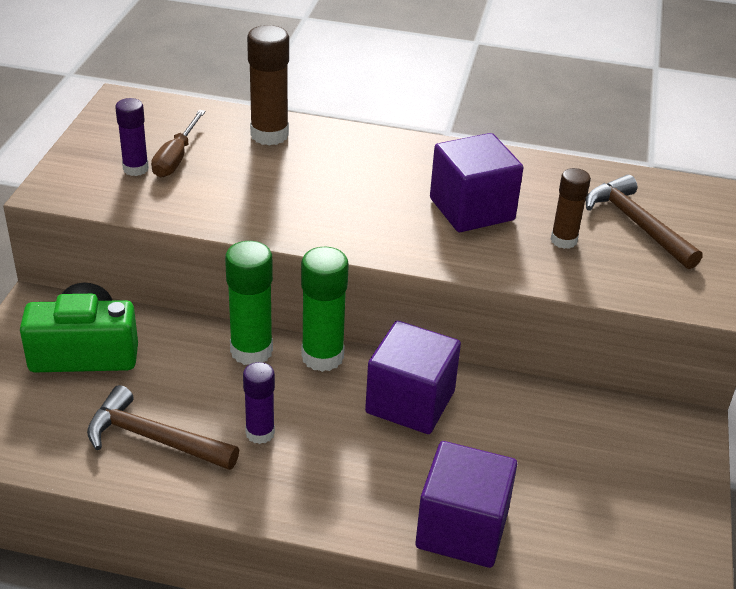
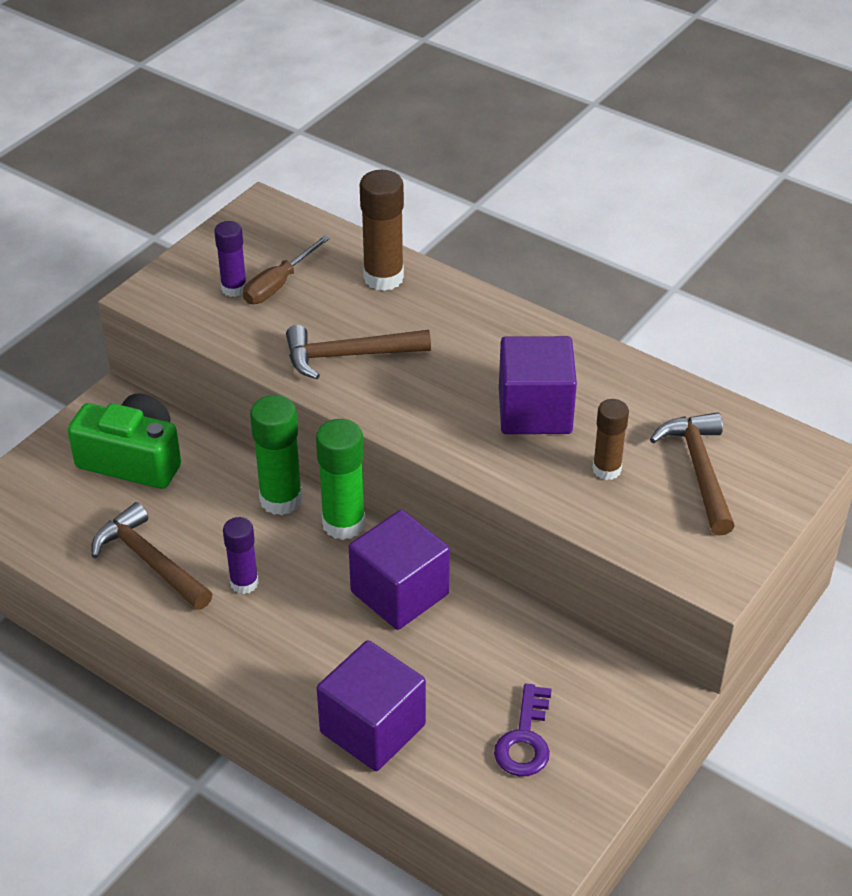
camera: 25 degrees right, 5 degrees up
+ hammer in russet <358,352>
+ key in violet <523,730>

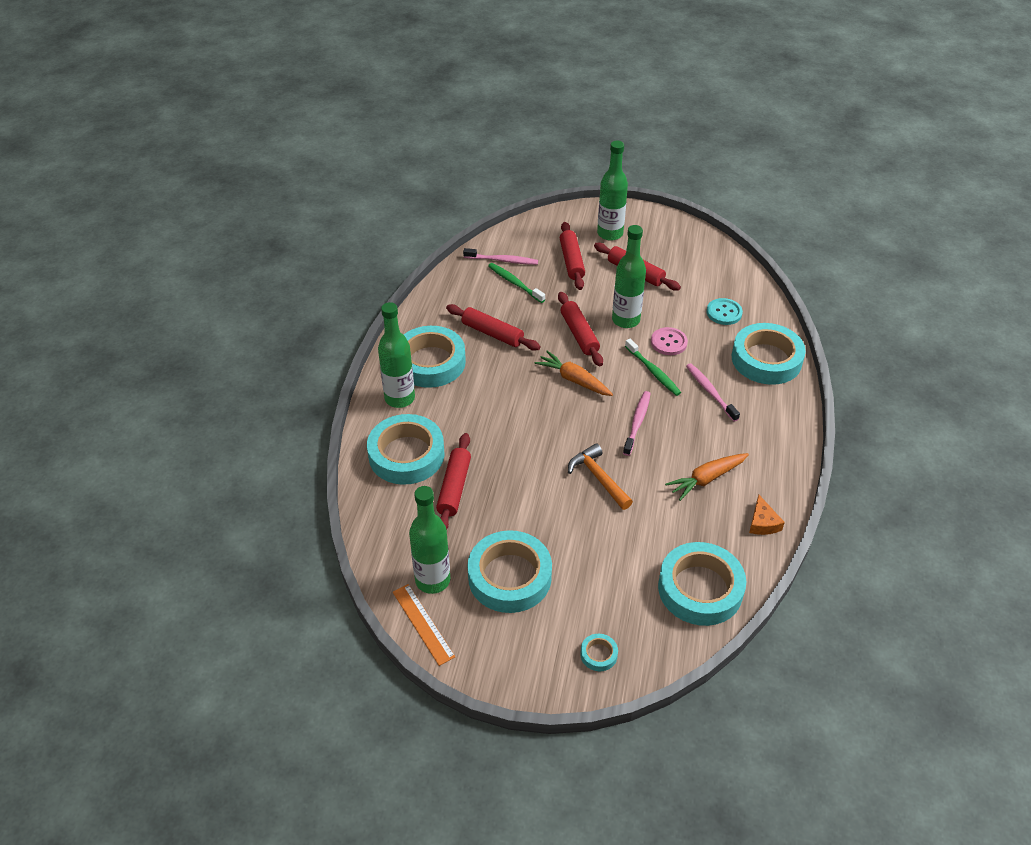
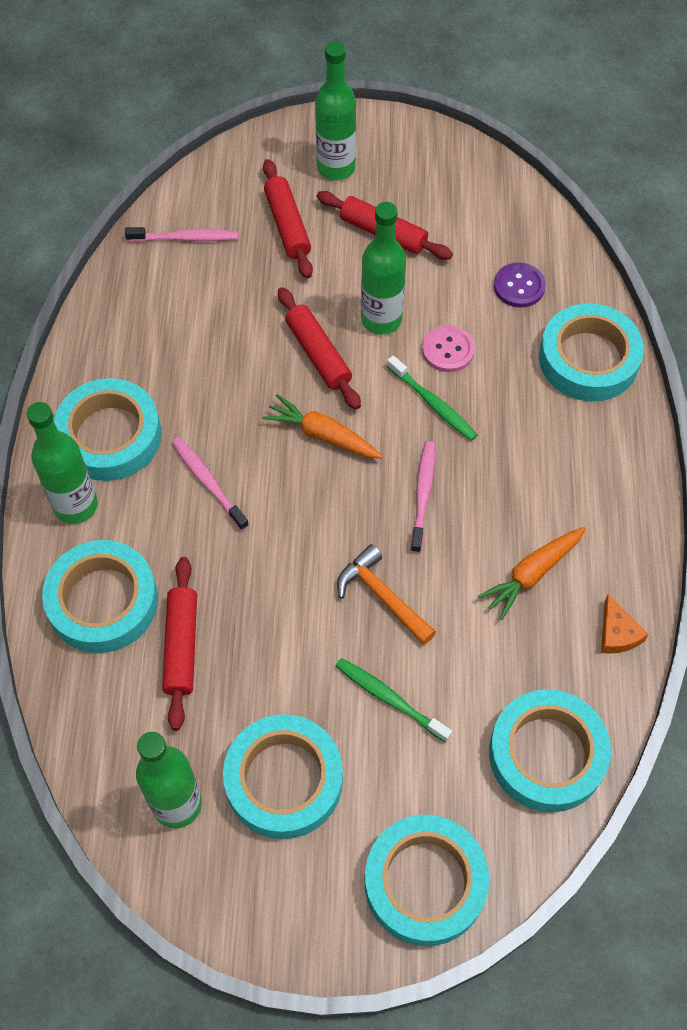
camera: 10 degrees left, 15 degrees up
~ toothbrush in green <516,283> to <394,700>
~ button in teal <725,311> to button in violet <520,284>
- rolling pin in scarlet <493,327>
~ toothbrush in pink <713,392> to <210,484>
- ruler in orange-coloured <424,625>
~ roll of tape in teal <599,652> = <427,880> x2.38

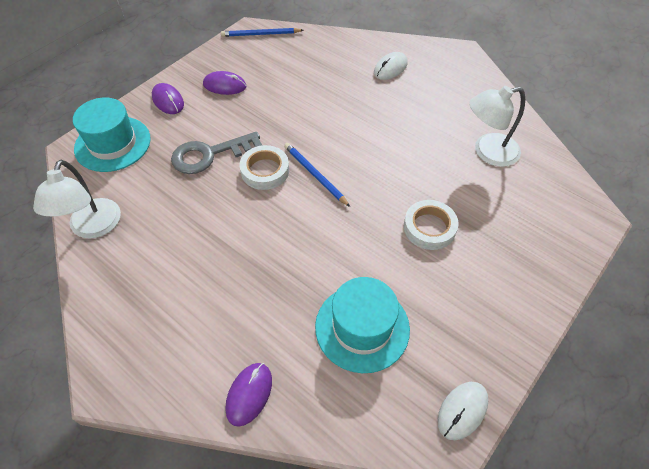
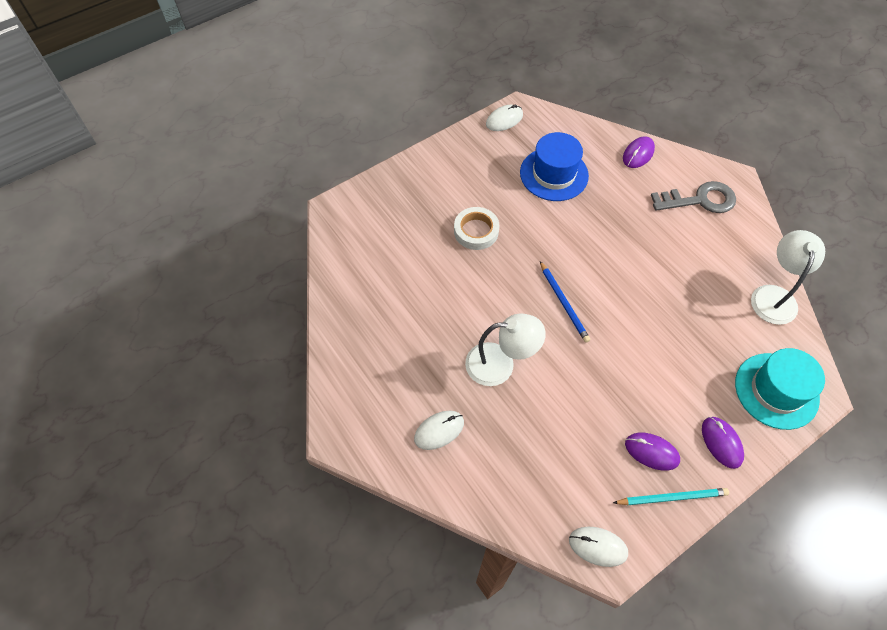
camera: 165 degrees left, 5 degrees up
~ wooden pencil in blue <262,32> to PC mouse in pure white <598,547>
~ desk lamp in pure white <497,126> to <505,349>
~ key in ash-grey <216,152> to <693,197>
- roll of tape in pure white <264,167>
~ top hat in teal <362,325> to top hat in blue <554,166>
+ wooden pencil in teal <671,496>

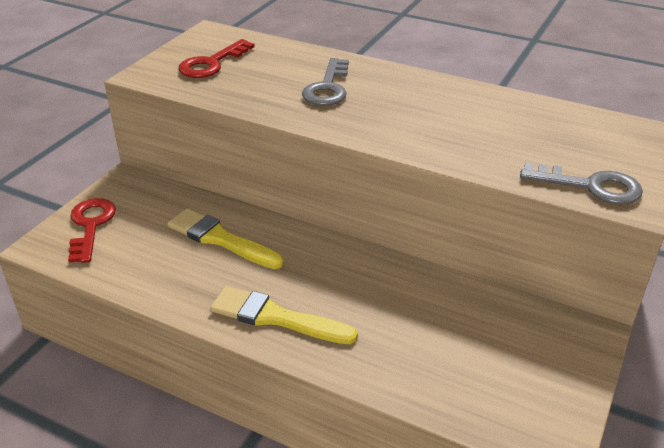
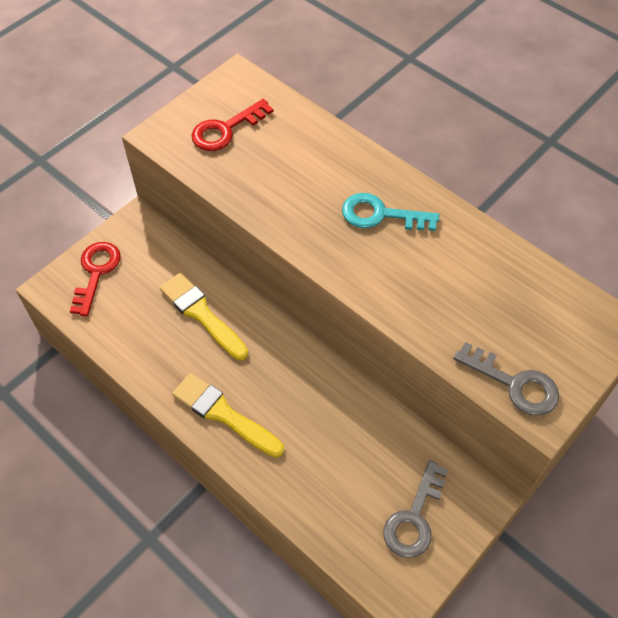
camera: 15 degrees right, 20 degrees up
~ key in ash-grey <325,82> to <415,509>
+ key in teal <390,212>

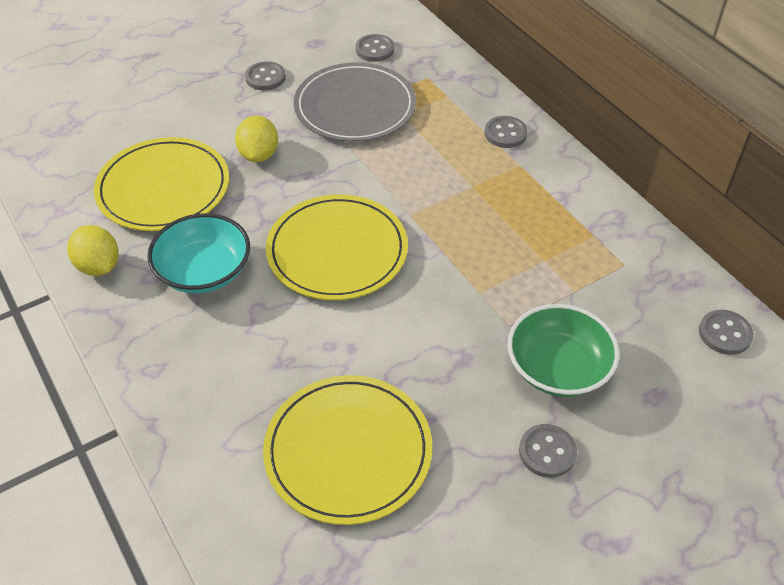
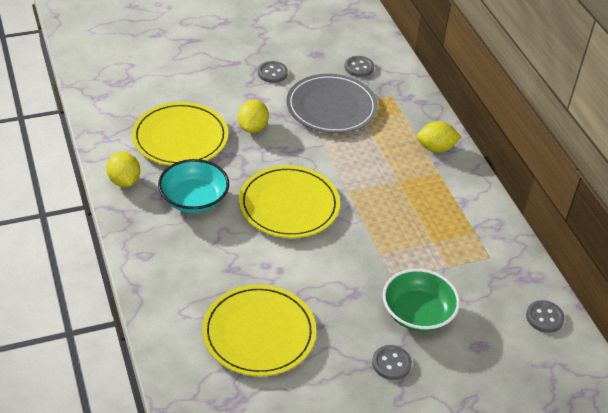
camera: 10 degrees right, 5 degrees down
~ button in ash-grey <506,132> to lemon in golden <439,137>

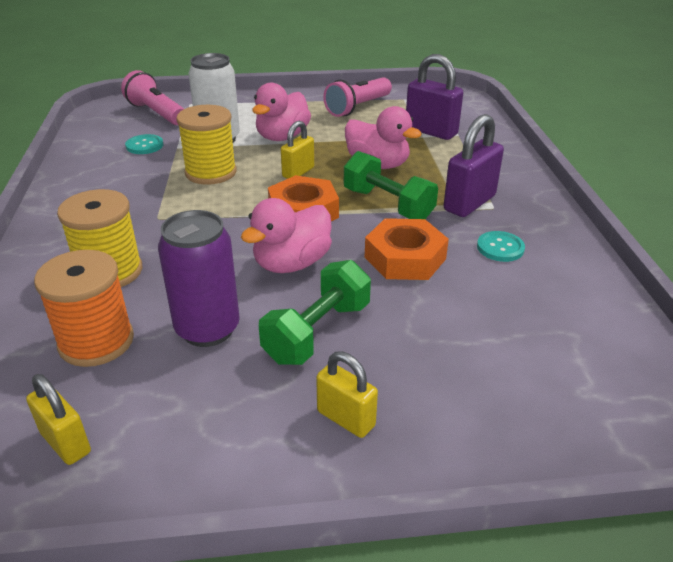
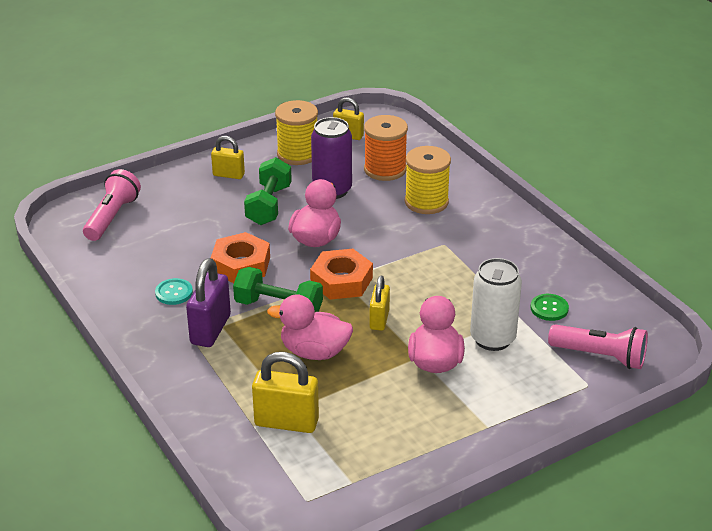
camera: 155 degrees right, 0 degrees up
~ padlock in violet <434,97> to padlock in golden <285,392>
~ flashlight in pink <357,97> to <112,205>
~ spool in golden <206,145> to <296,132>
~ button in teal <144,144> to button in green <549,307>

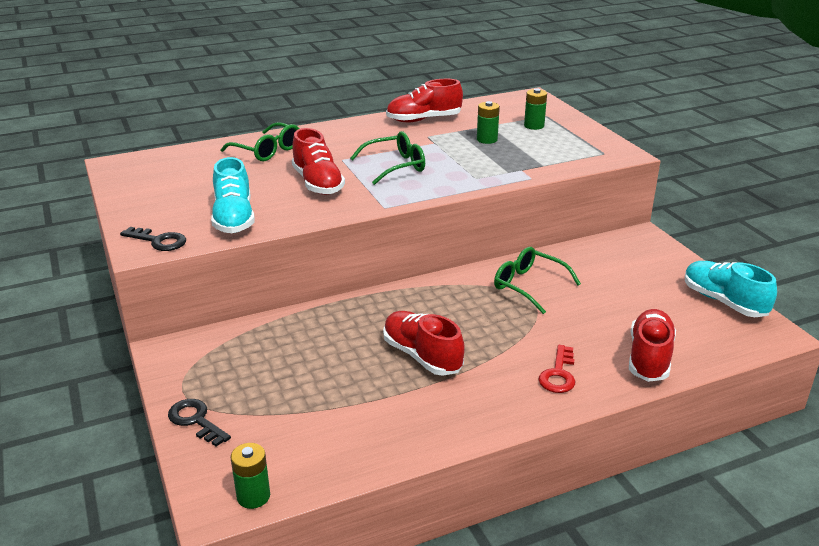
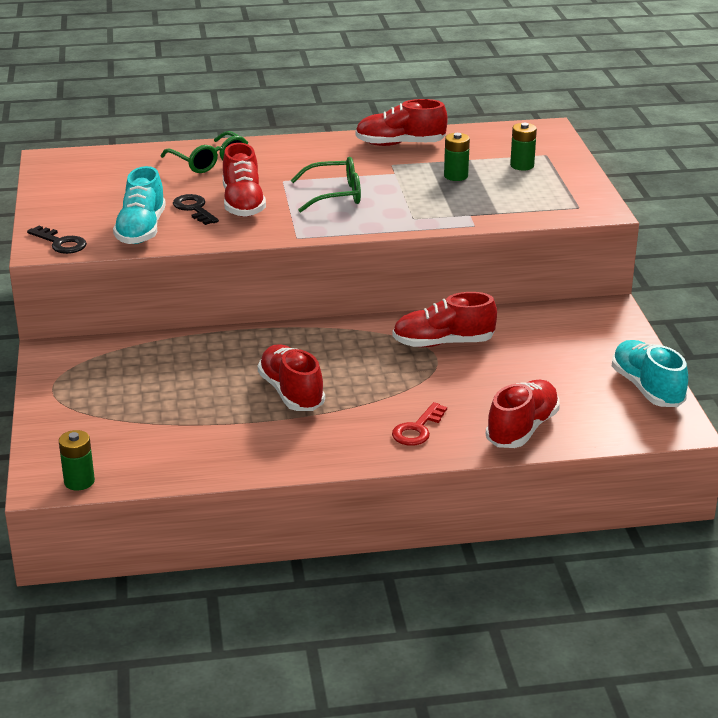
camera: 15 degrees right, 0 degrees up
~ eyeglasses in green <537,280> to shoe in scarlet <445,319>
~ key in black <199,423> to <196,209>

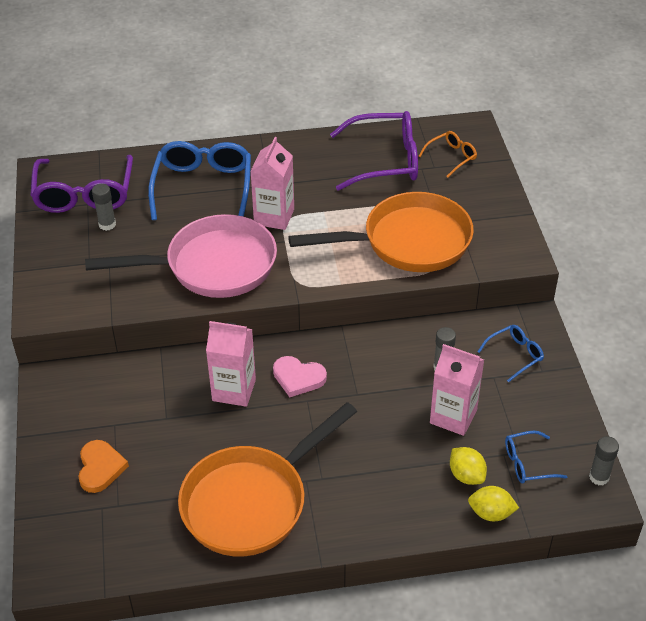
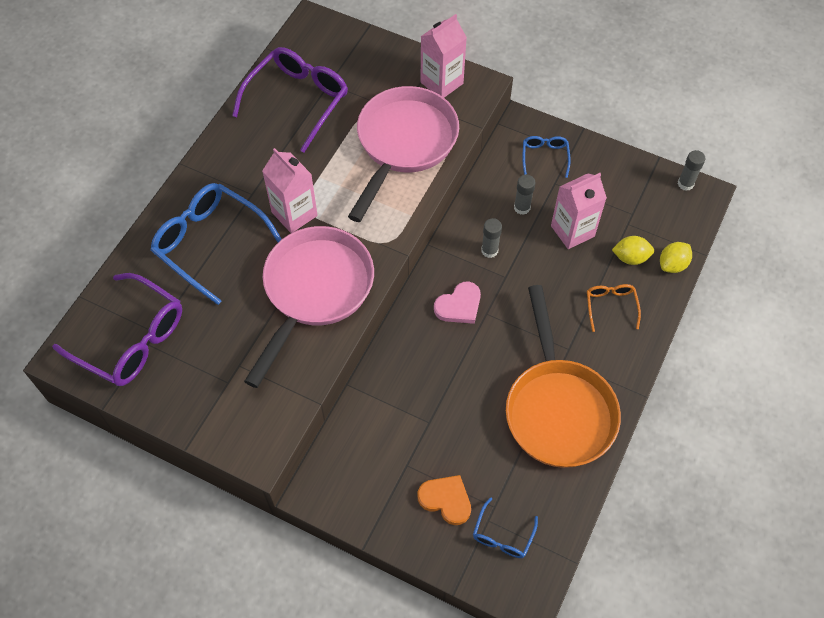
camera: 55 degrees left, 15 degrees up
~ eyeglasses in orange-coloured <448,154> to <614,308>
~ glue in ash-grey <104,207> to <491,238>
~ frying pan in orange-coloured <381,232> to frying pan in pink <403,154>
~ juice carton in pink <231,364> to <443,56>
~ eyeglasses in blue <536,457> to <505,527>

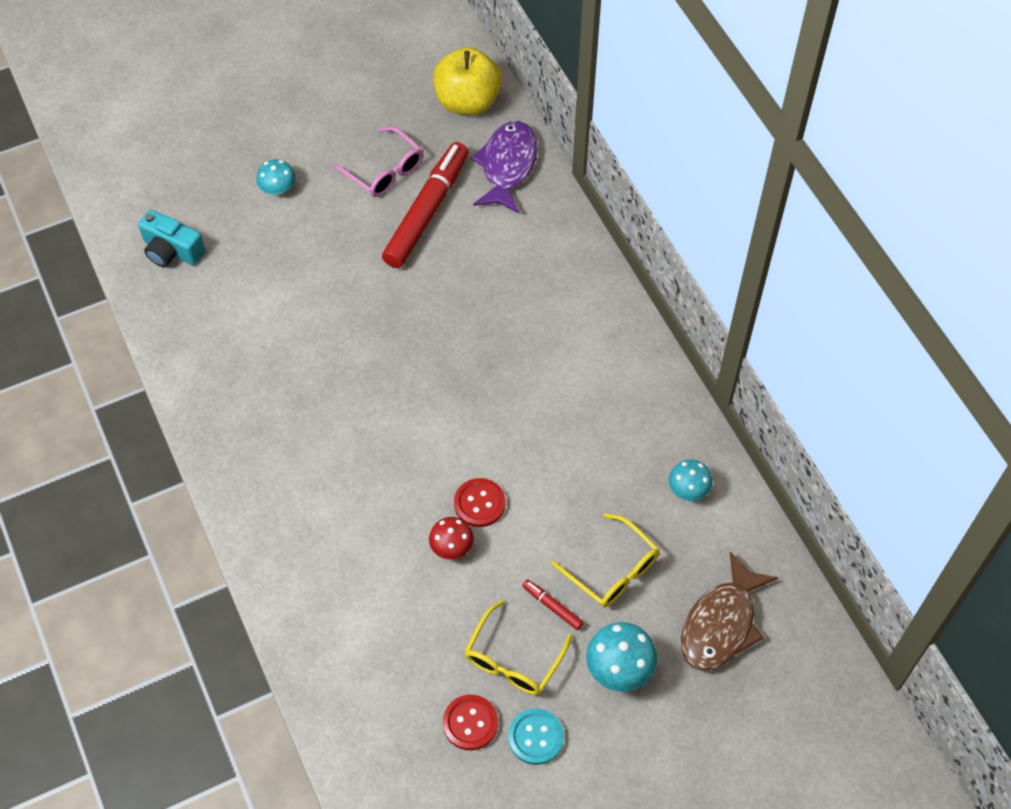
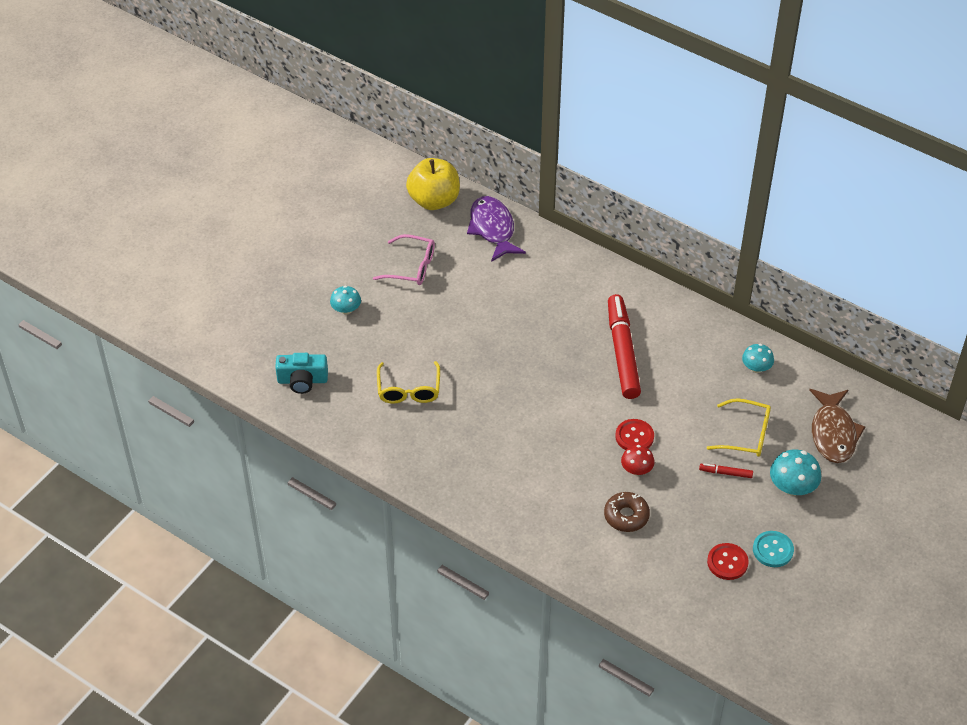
camera: 30 degrees left, 10 degrees down
~ marker pen in scarlet <425,205> to <624,346>
~ eyeglasses in golden <518,647> to <408,382>
+ doughnut in russet <627,512>

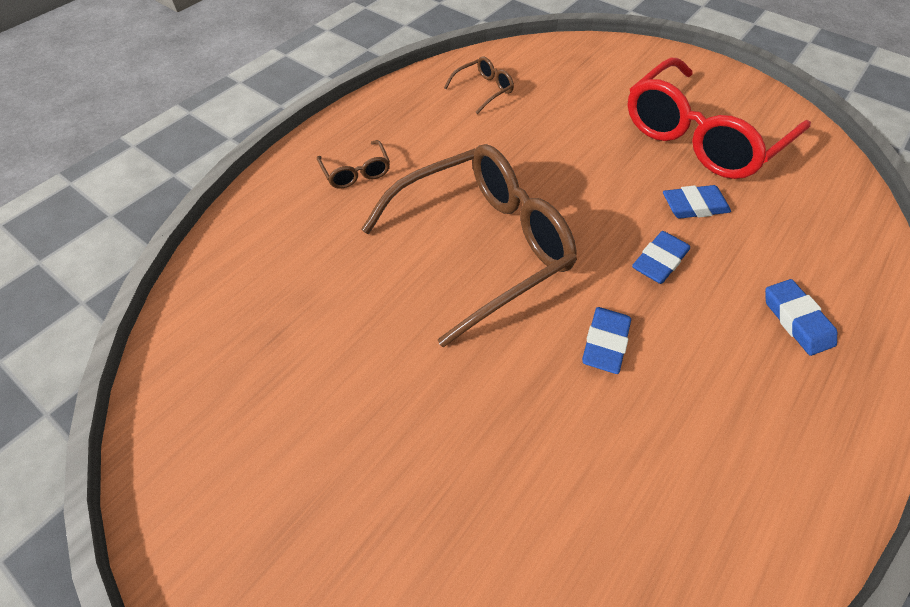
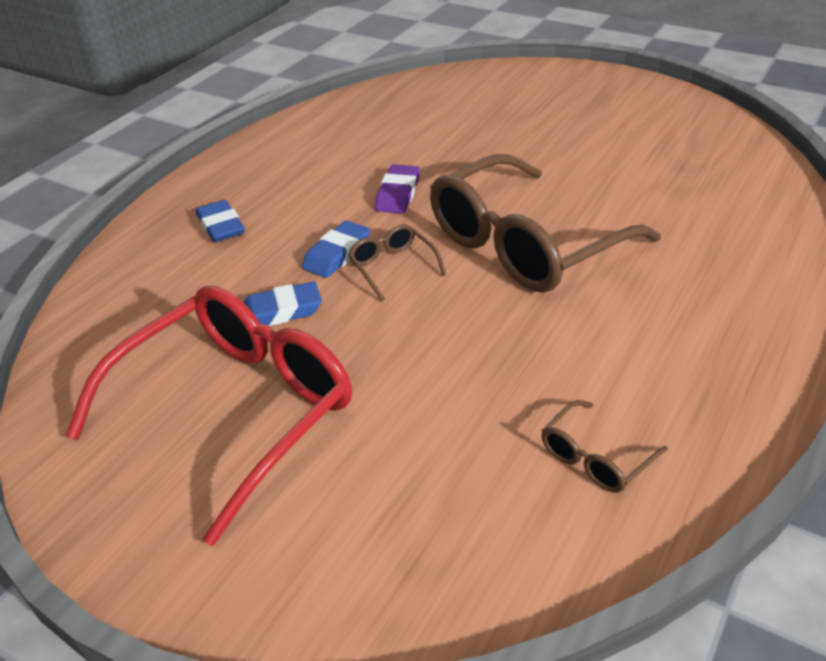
camera: 175 degrees right, 15 degrees down
~ eyeglasses in russet <353,164> to <397,262>
~ pencil eraser in blue <606,340> to pencil eraser in violet <397,189>

